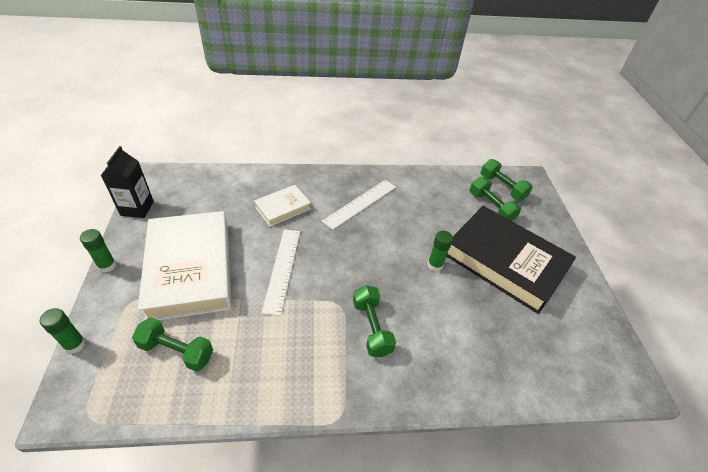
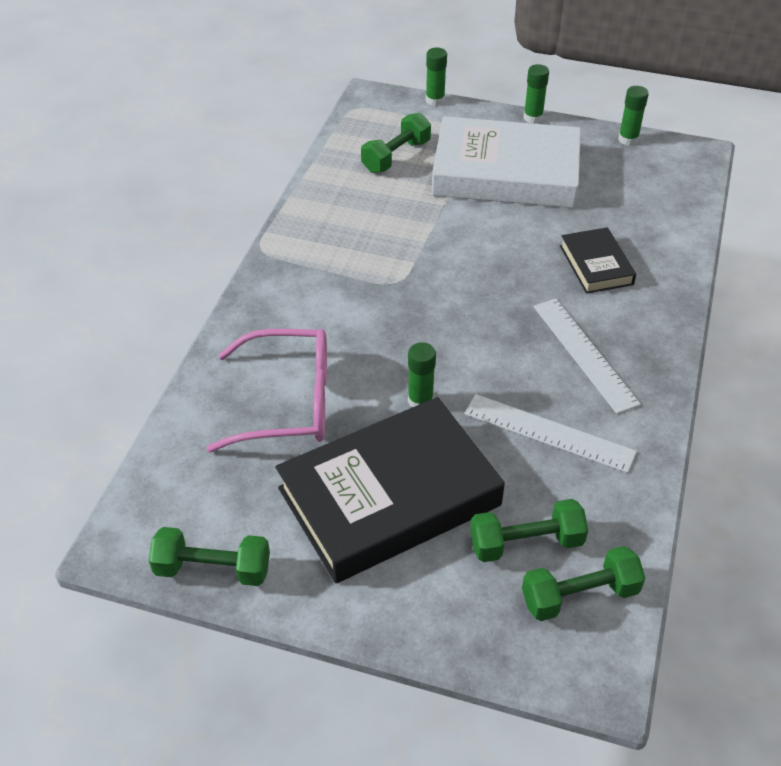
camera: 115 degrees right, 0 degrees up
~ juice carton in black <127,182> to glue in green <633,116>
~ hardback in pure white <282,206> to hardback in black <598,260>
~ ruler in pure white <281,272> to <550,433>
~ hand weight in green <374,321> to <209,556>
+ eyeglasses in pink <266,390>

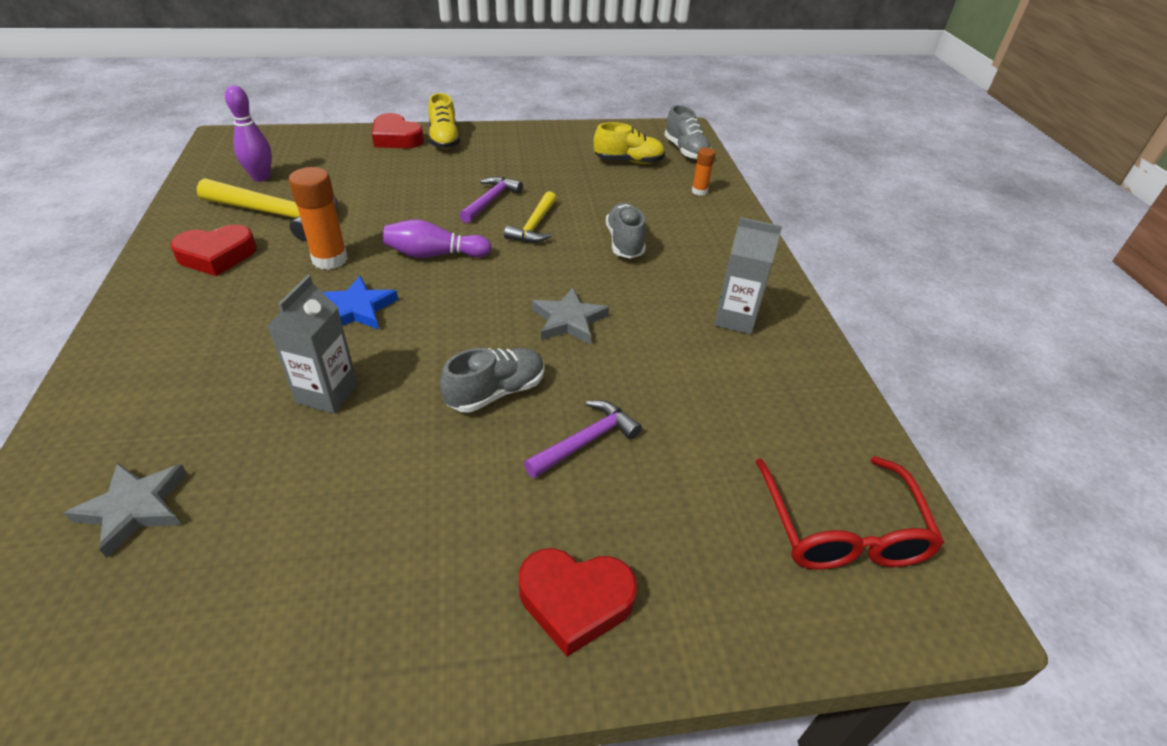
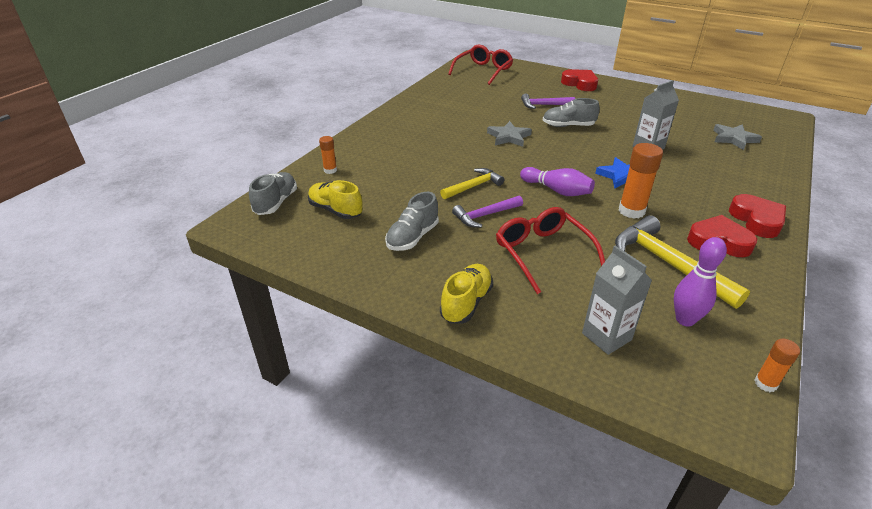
camera: 140 degrees left, 5 degrees down
~ heart shape in scarlet <398,130> to <757,216>
~ shoe in ash-grey <626,231> to <412,221>
~ juice carton in ash-grey <748,275> to <617,300>
+ eyeglasses in scarlet <550,250>
+ glue in orange-coloured <777,365>

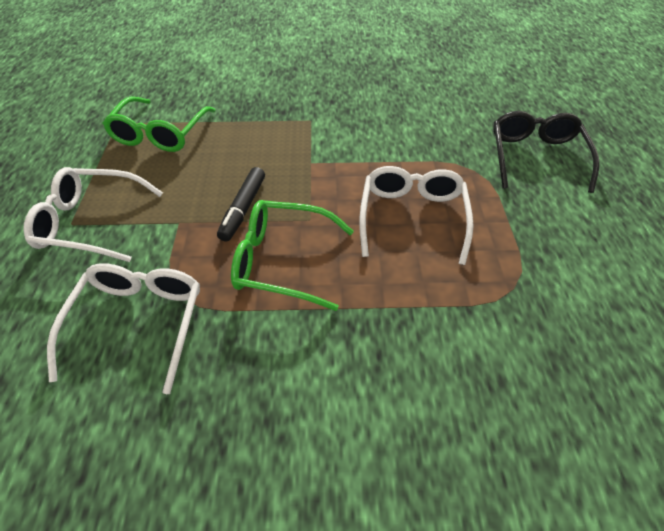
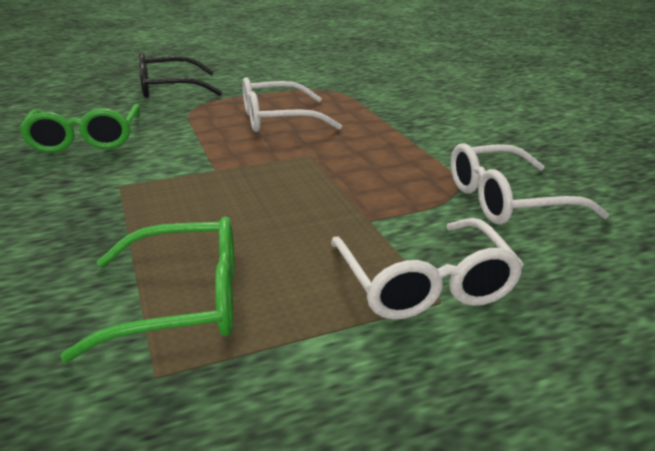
camera: 110 degrees left, 20 degrees down
- marker pen in black <241,204>
~ eyeglasses in green <292,255> to <80,128>

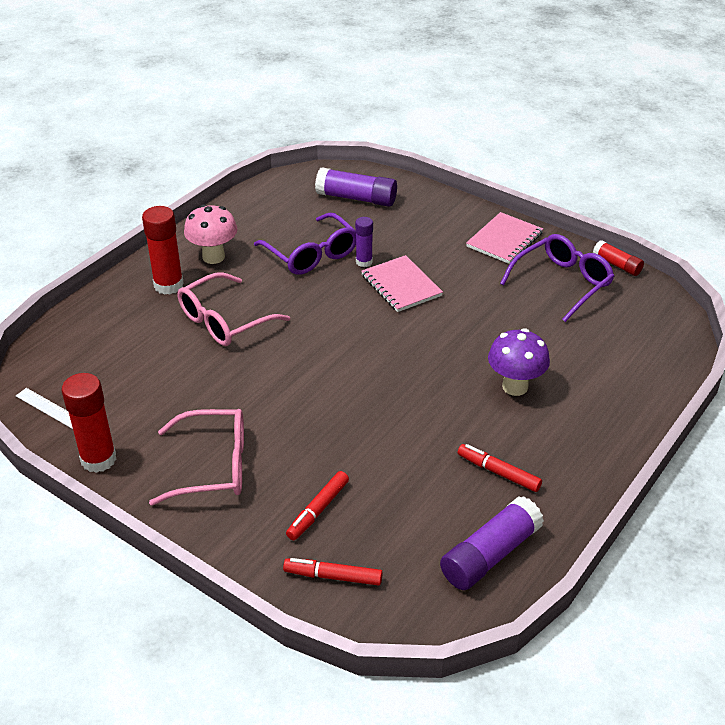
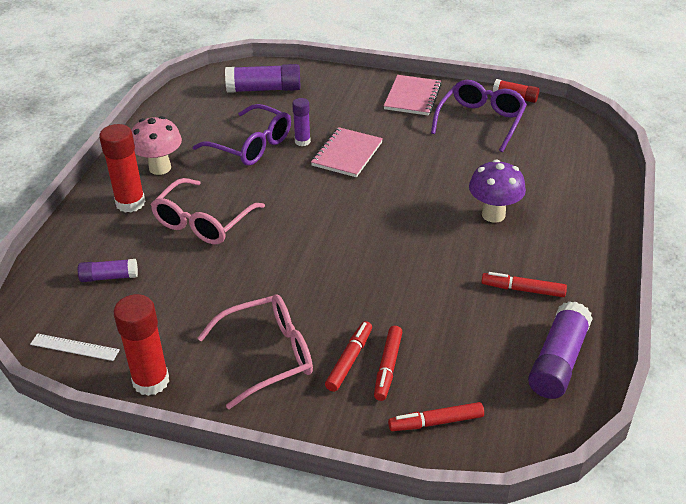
camera: 20 degrees left, 0 degrees up
~ exercise book in pink <402,283> = <347,152> 75 degrees clockwise
+ glue in violet <108,270>
+ marker pen in scarlet <348,356>

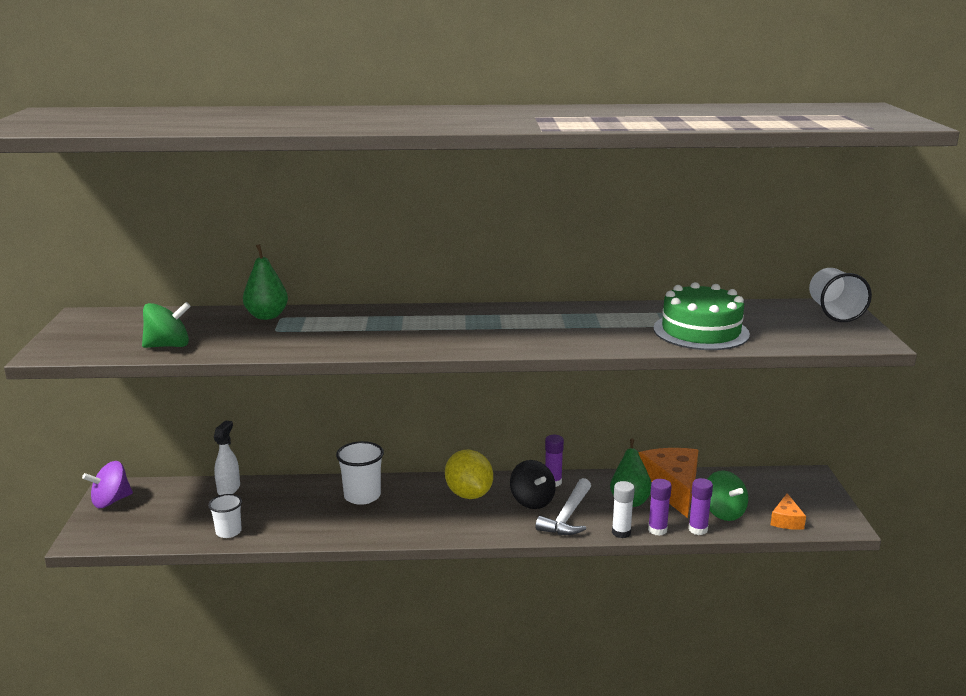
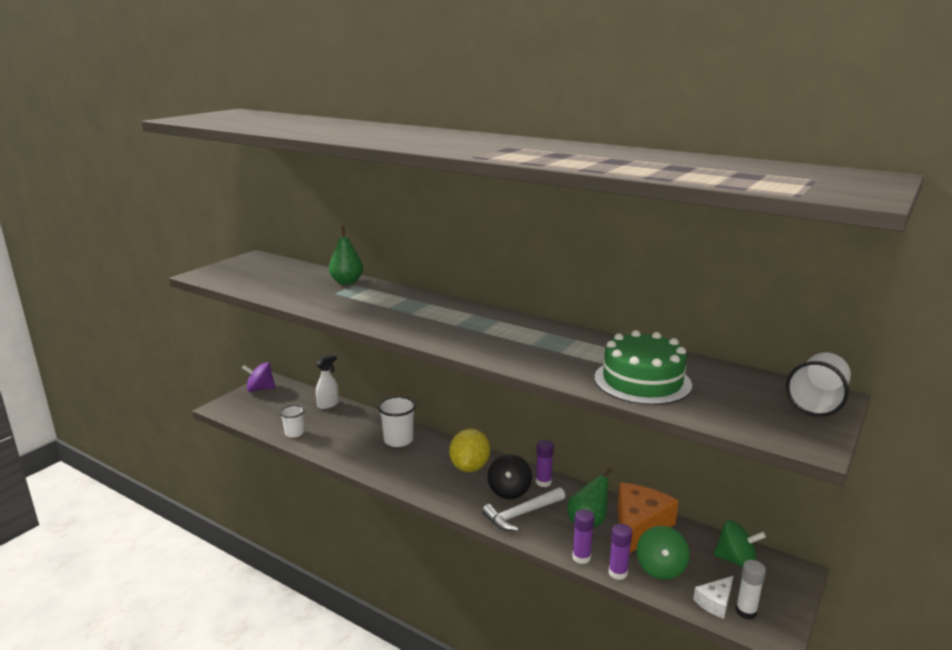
camera: 35 degrees right, 0 degrees up
~ toy top in green <166,325> to <740,544>
~ glue in pure white <623,509> to <751,590>
~ piece of cheese in orange-coloured <788,511> to piece of cheese in pure white <713,597>

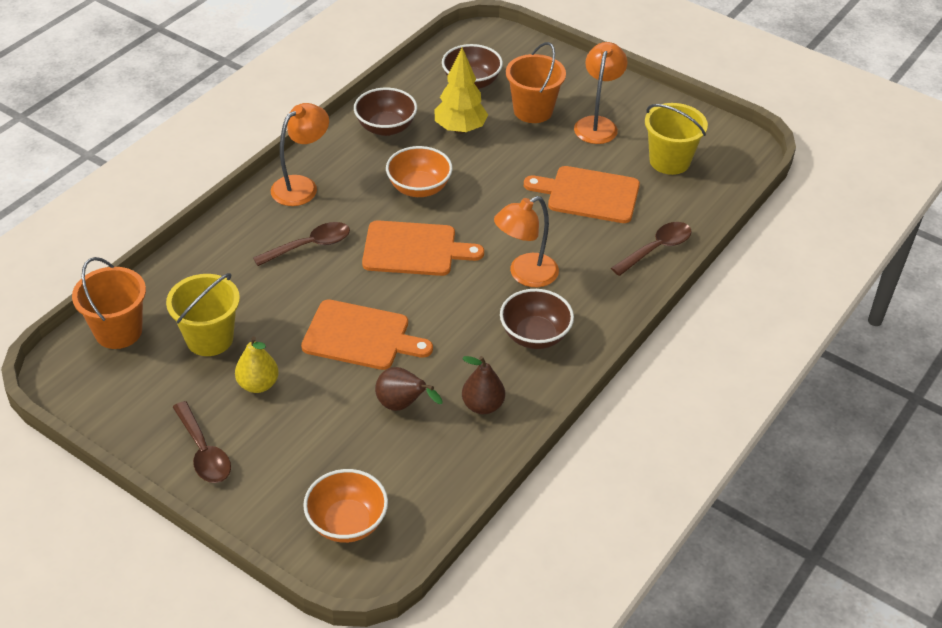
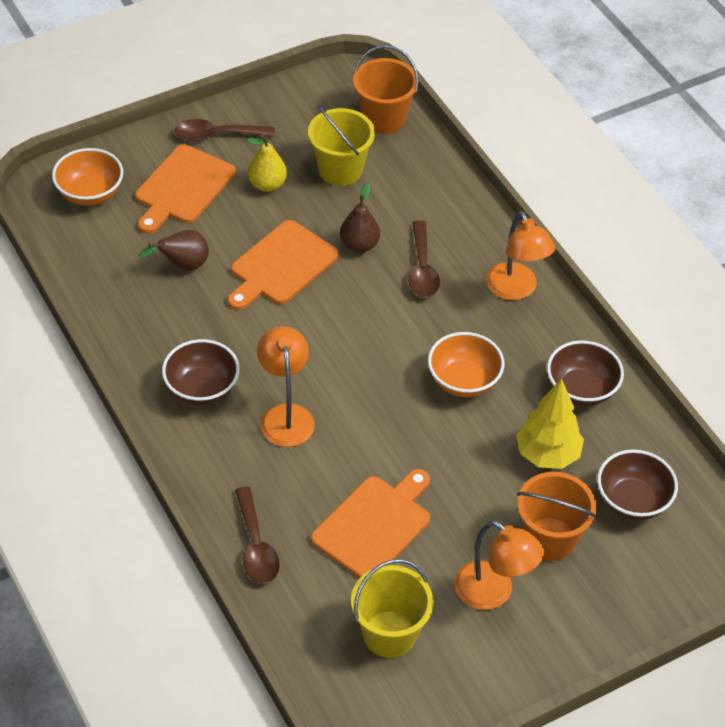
camera: 115 degrees right, 5 degrees up
~ chopping board in orange-coloured <423,248> to <185,189>
~ toy pear in russet <483,385> to <360,218>

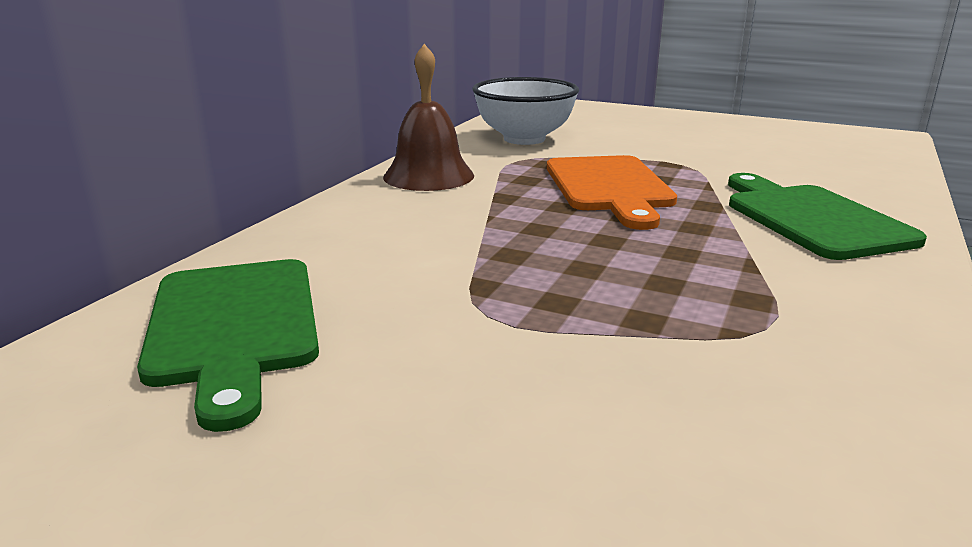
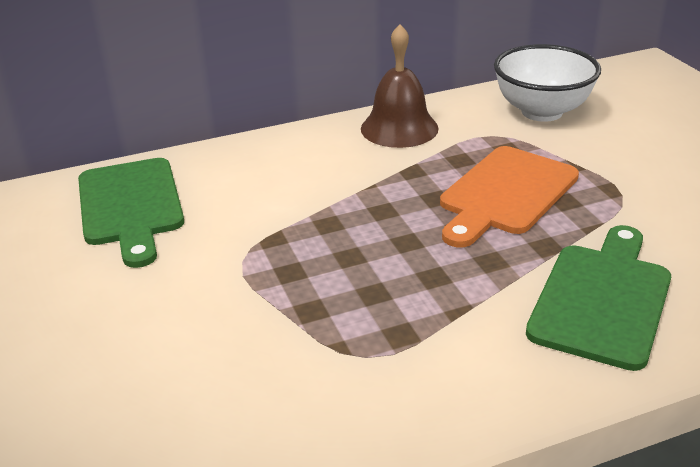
camera: 45 degrees right, 10 degrees up
~ chopping board in green <228,345> = <131,213> 45 degrees counterclockwise

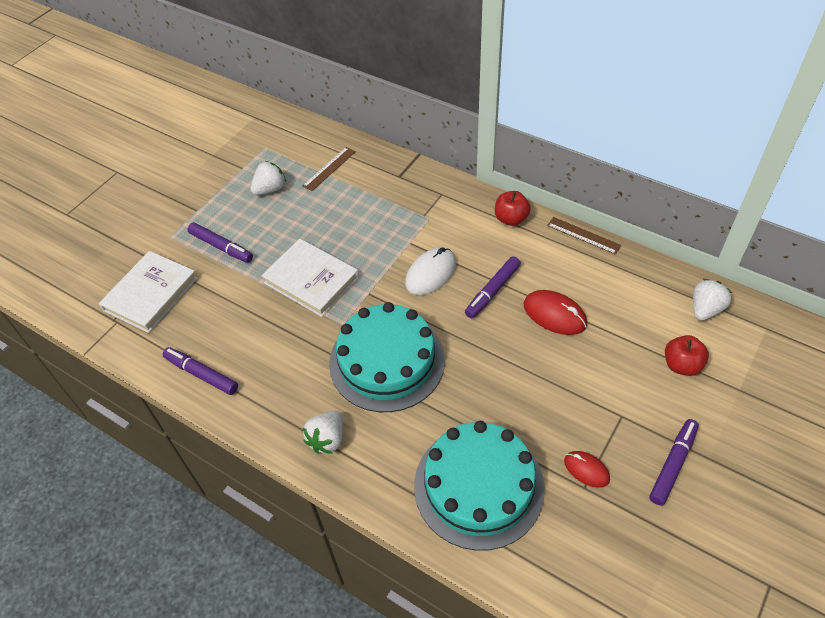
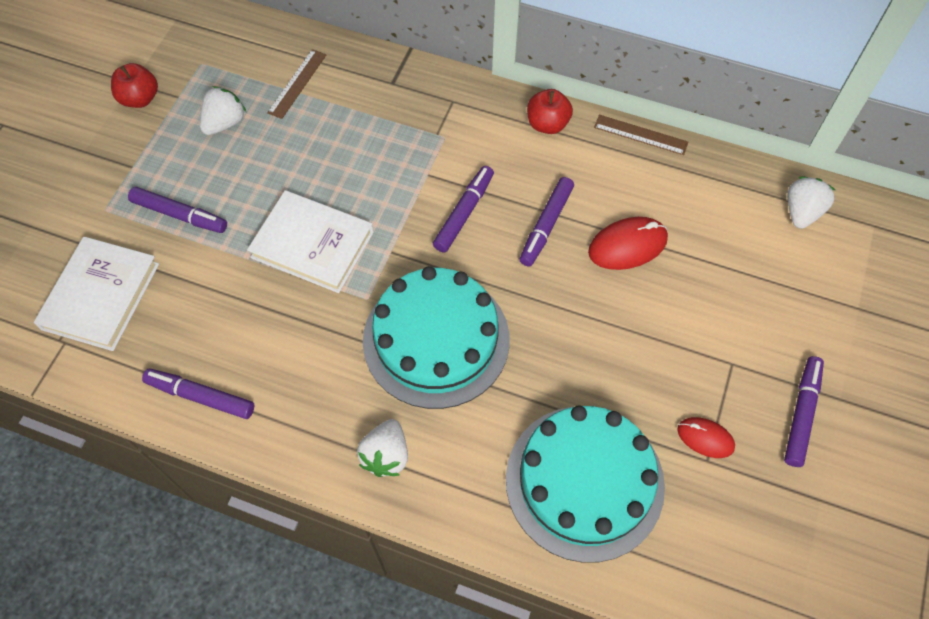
camera: 15 degrees left, 10 degrees up
~ PC mouse in pure white <430,271> to marker pen in violet <463,209>
~ PC mouse in scarlet <555,312> = <628,243> 45 degrees counterclockwise
~ toy apple in scarlet <687,355> to <134,85>

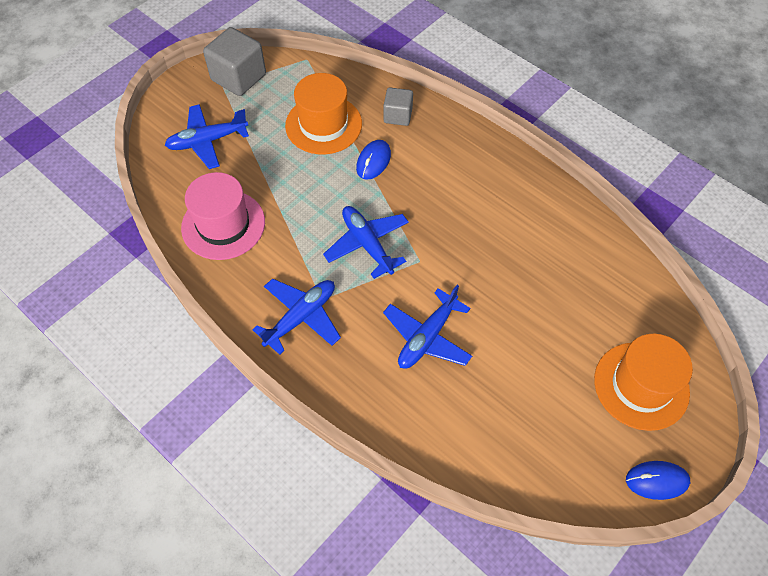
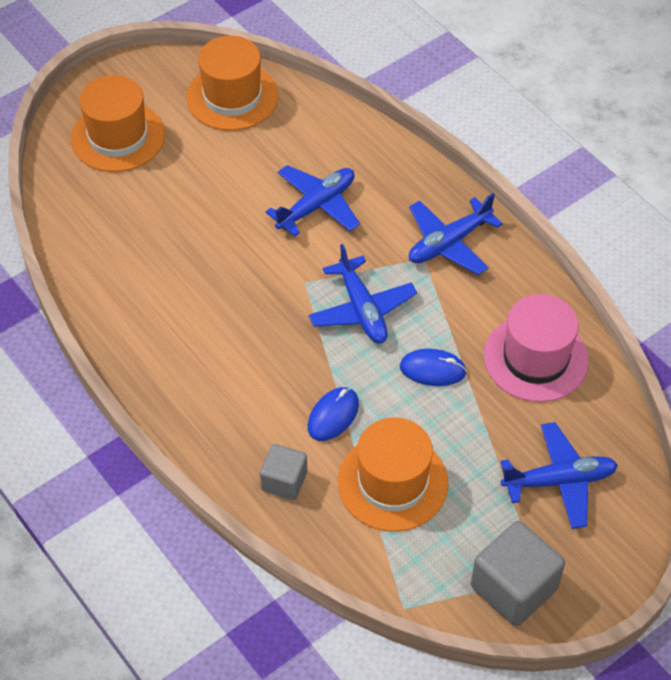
camera: 170 degrees left, 5 degrees down
~ PC mouse in blue <658,480> to <433,367>
+ top hat in orange-coloured <232,83>

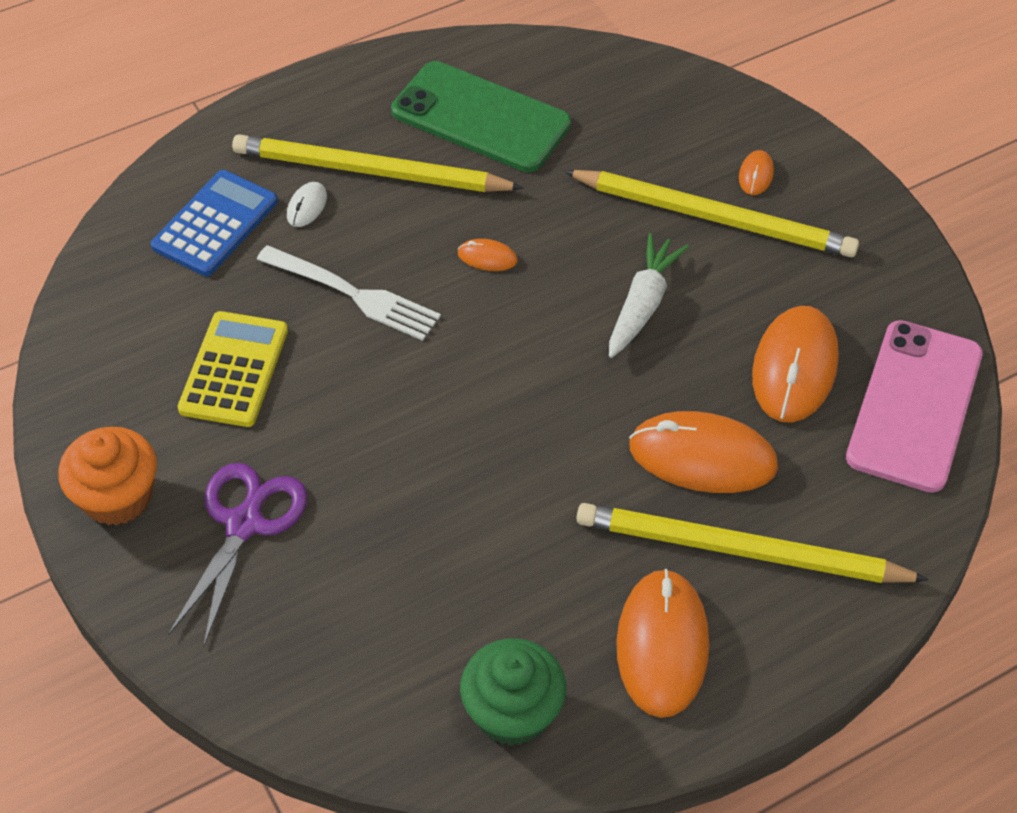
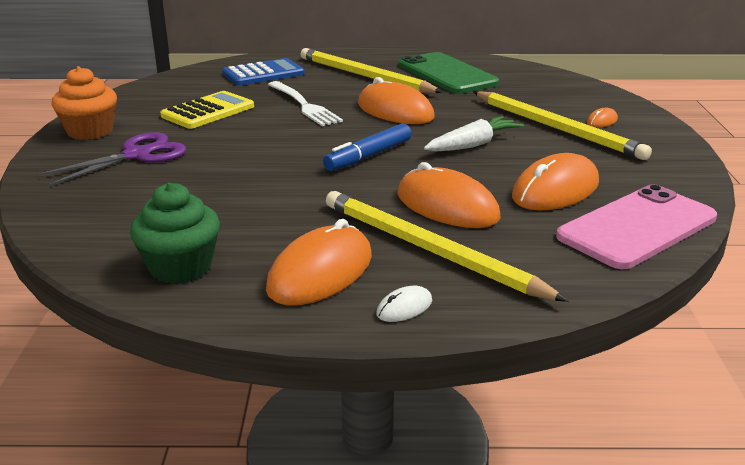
camera: 30 degrees right, 25 degrees down
~ PC mouse in pure white <307,204> to <404,304>
~ PC mouse in orange-coloured <487,255> = <396,100> x2.24
+ marker pen in blue <367,147>

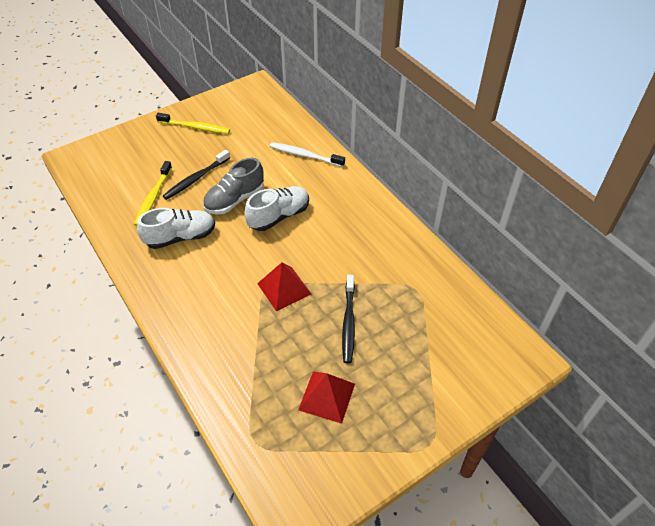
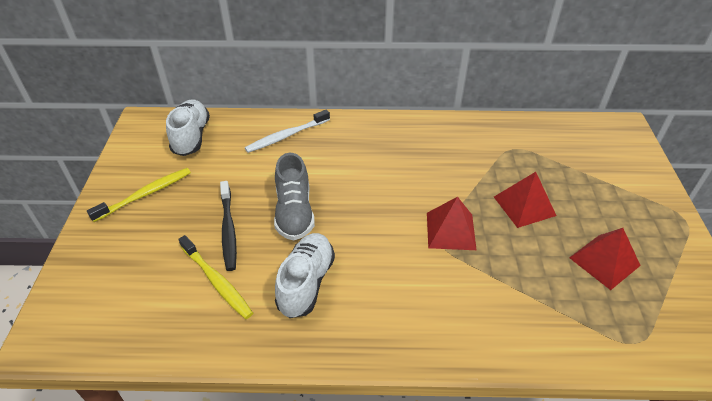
camera: 55 degrees left, 5 degrees down
~ shoe in pure white <276,208> to <188,127>
~ toothbrush in black <348,319> to pyramid in scarlet <525,200>

